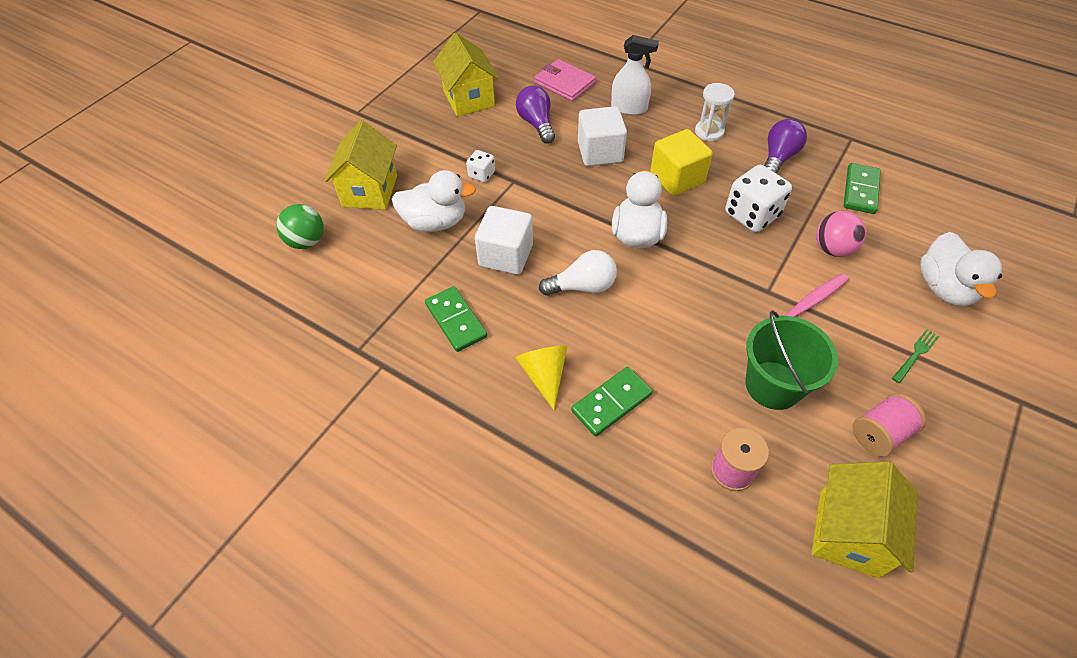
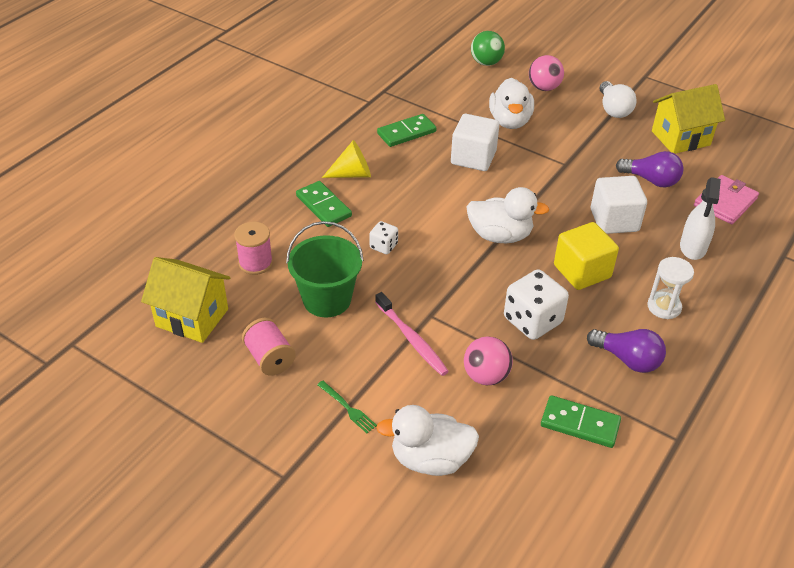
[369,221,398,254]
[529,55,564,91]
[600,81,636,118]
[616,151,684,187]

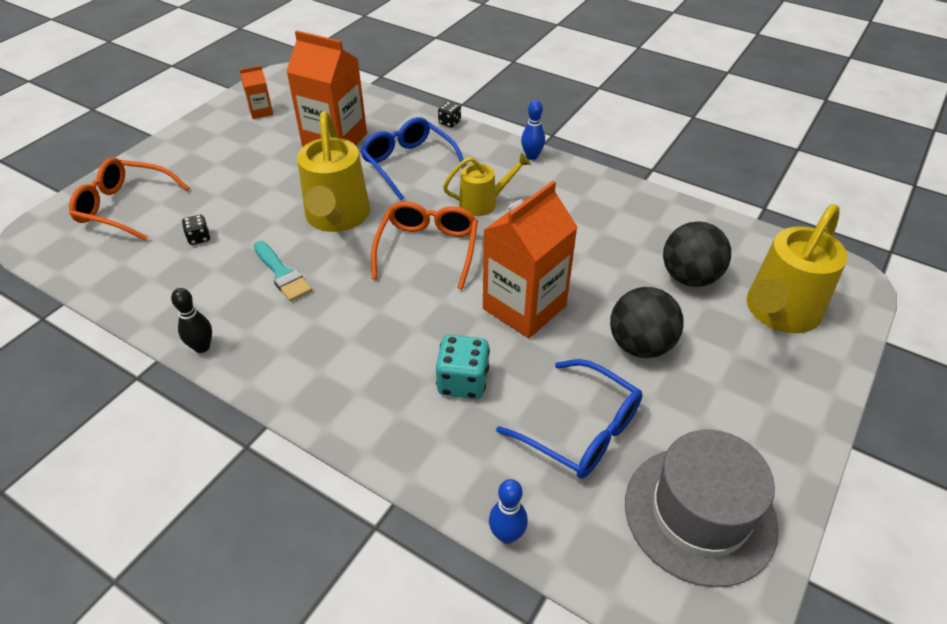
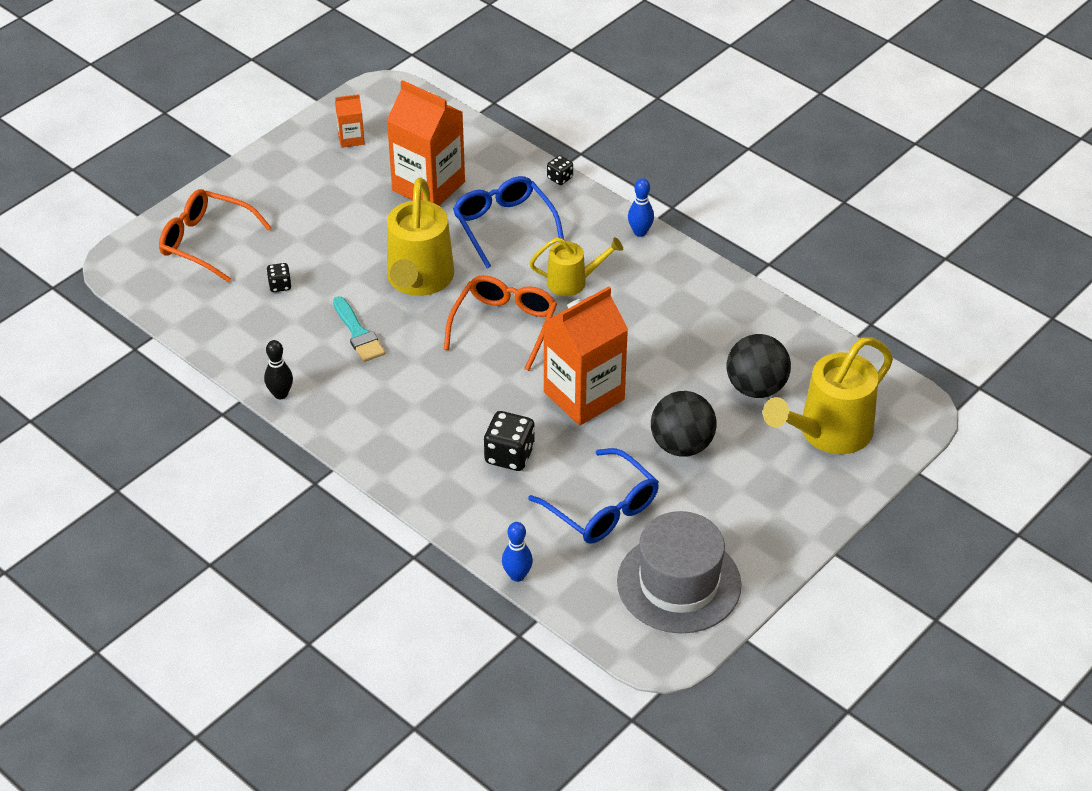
[484,411,535,471]

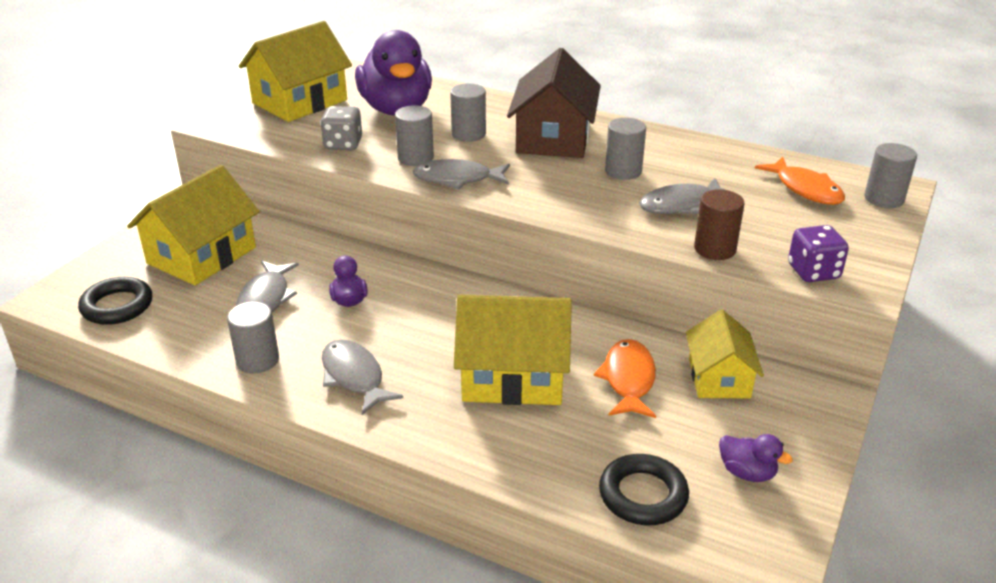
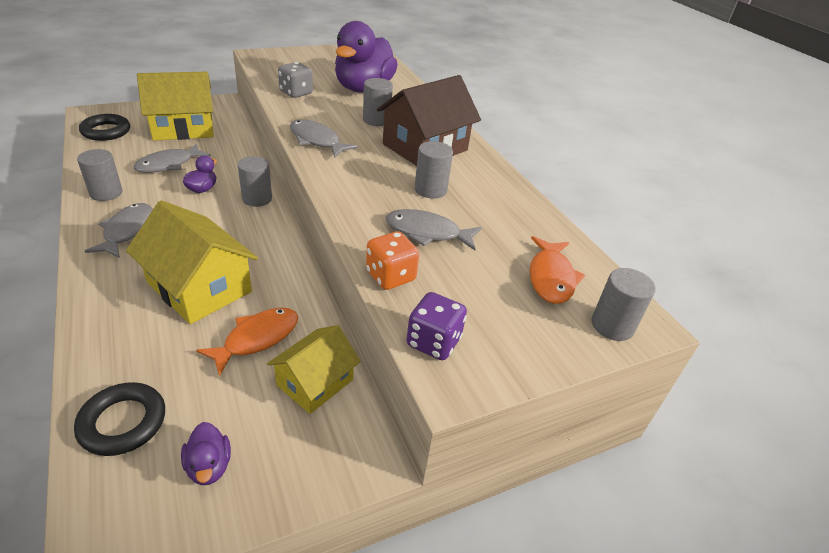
[238,156,272,207]
[366,231,419,290]
[239,21,352,122] (first image)

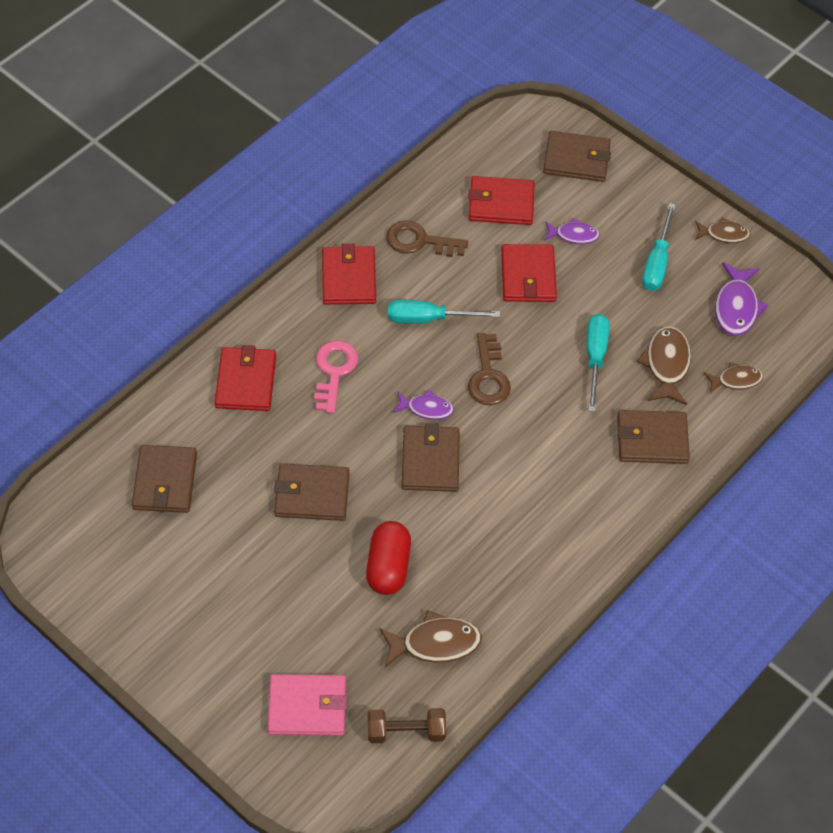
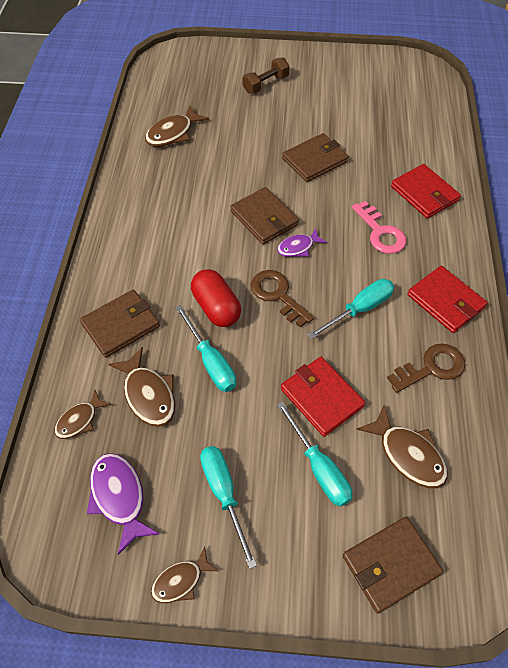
[191,269,241,327]
[243,58,290,94]
[277,401,352,507]
[356,405,448,488]
[132,445,197,513] (first image)
[267,674,347,736] (first image)

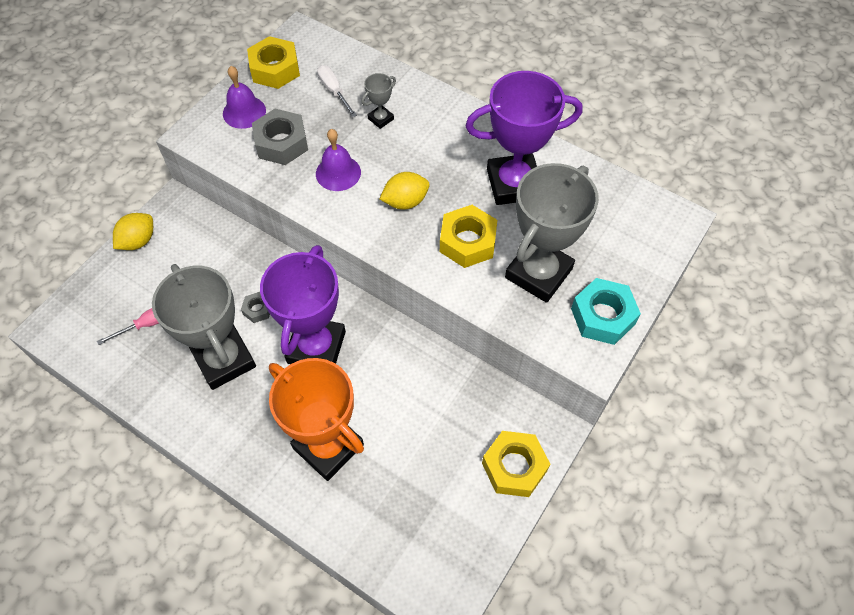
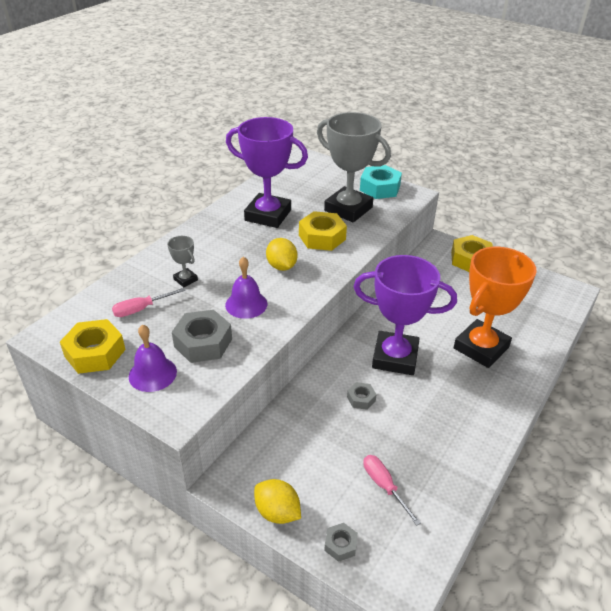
[112,288,186,317]
[226,117,308,228]
[324,523,358,562]
[152,264,256,390] (first image)

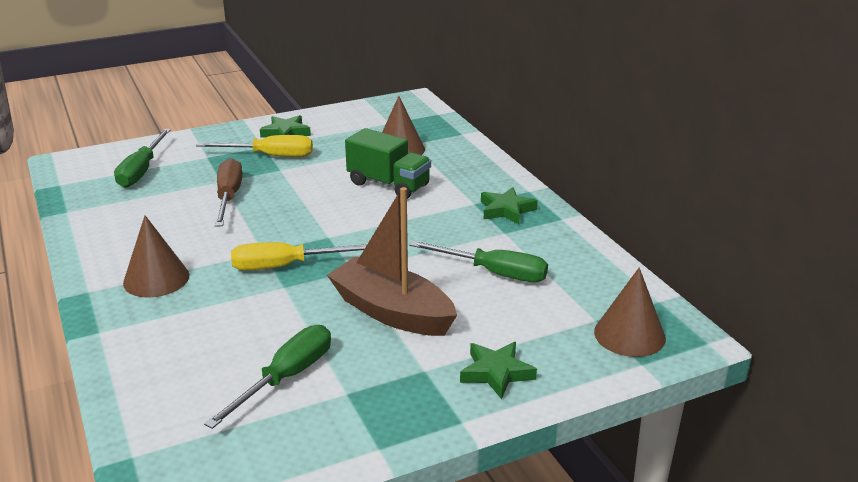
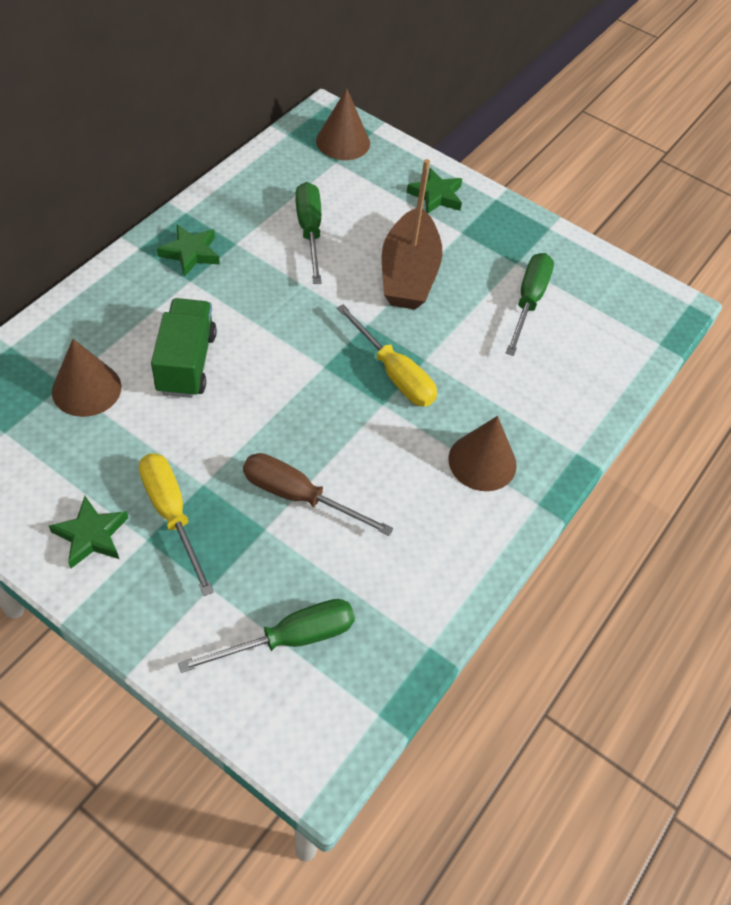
[243,453,394,536]
[506,253,554,356]

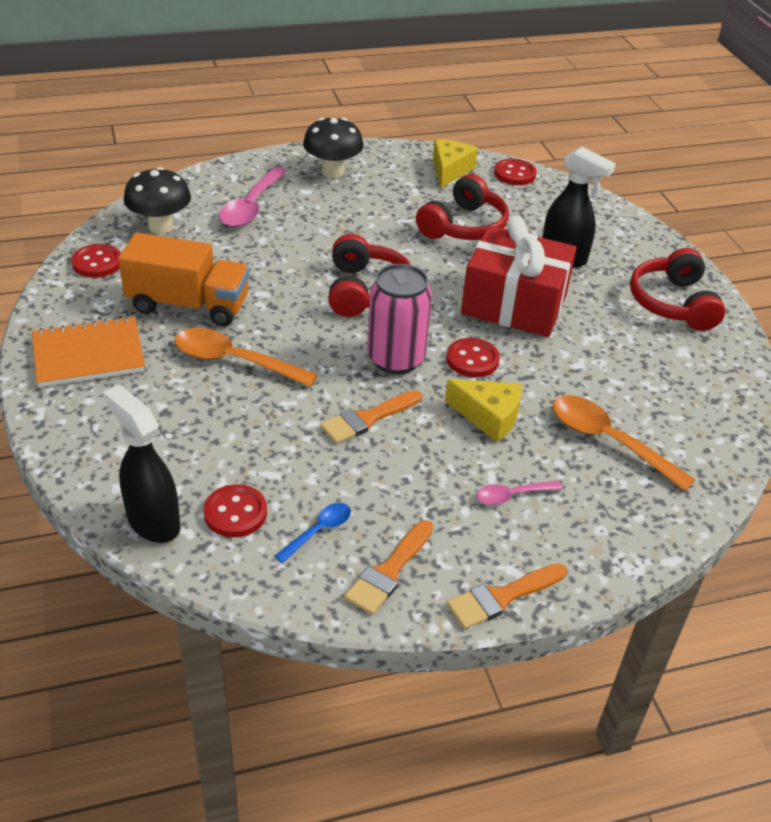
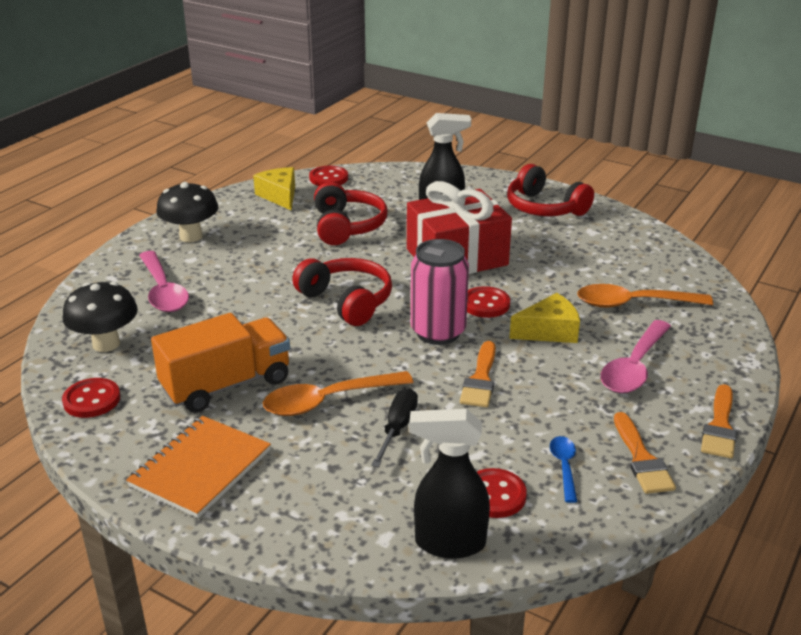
[371,388,418,467]
[601,320,671,393]

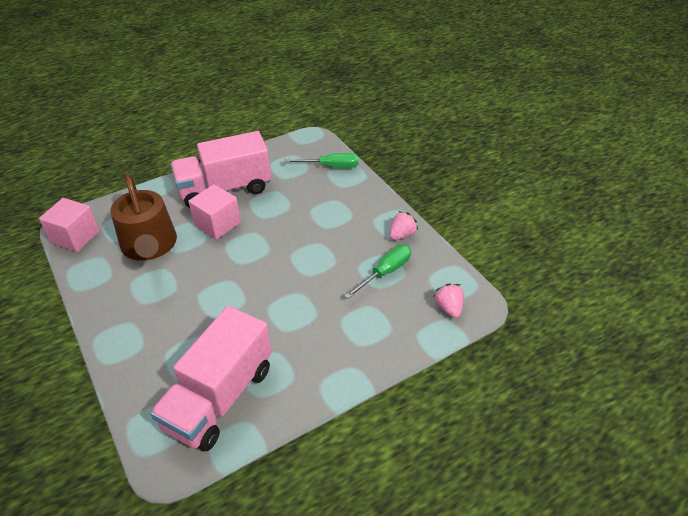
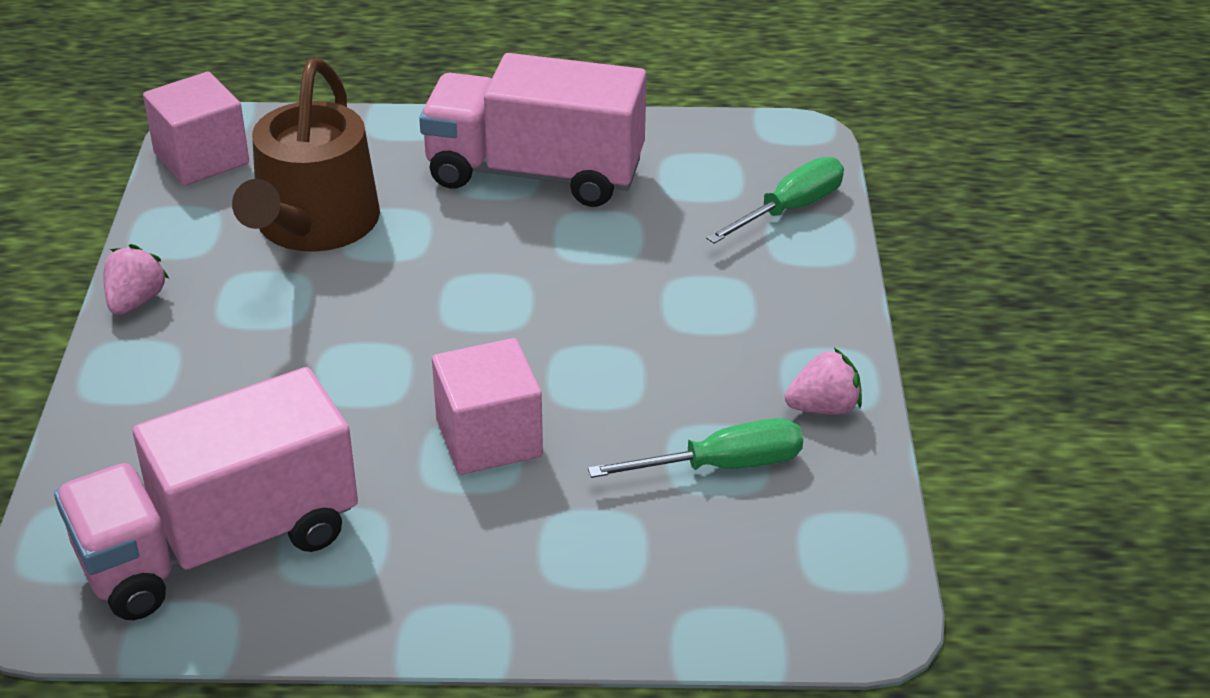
[104,244,169,315]
[432,338,543,475]
[706,157,844,244]

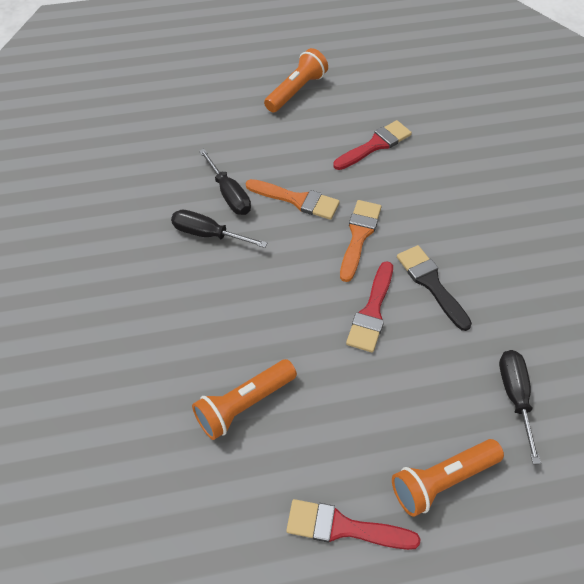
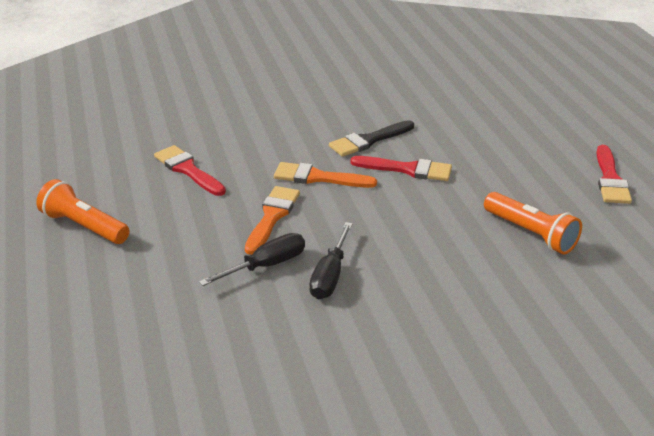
[392,439,504,517] (first image)
[499,350,541,464] (first image)

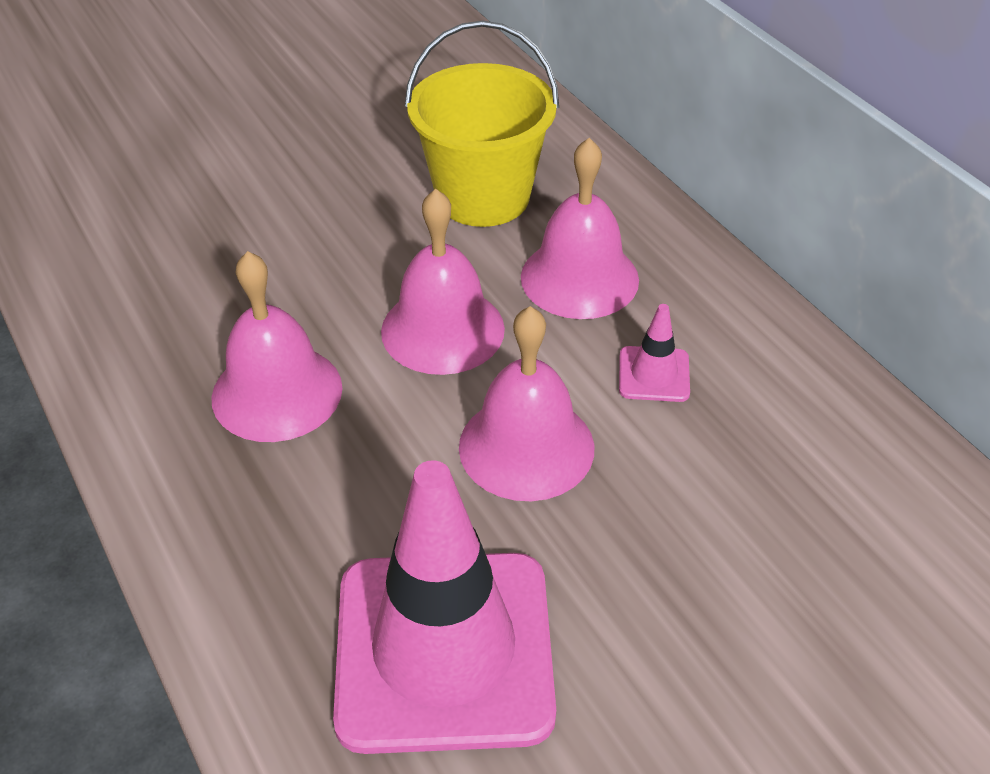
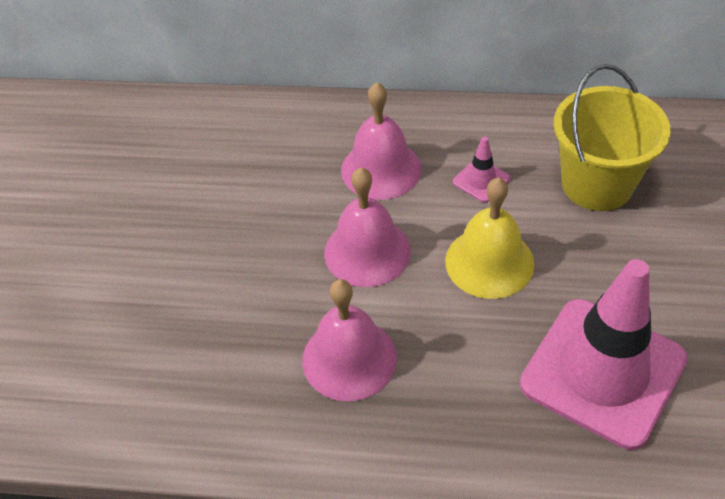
[445,177,534,299]
[553,64,671,211]

